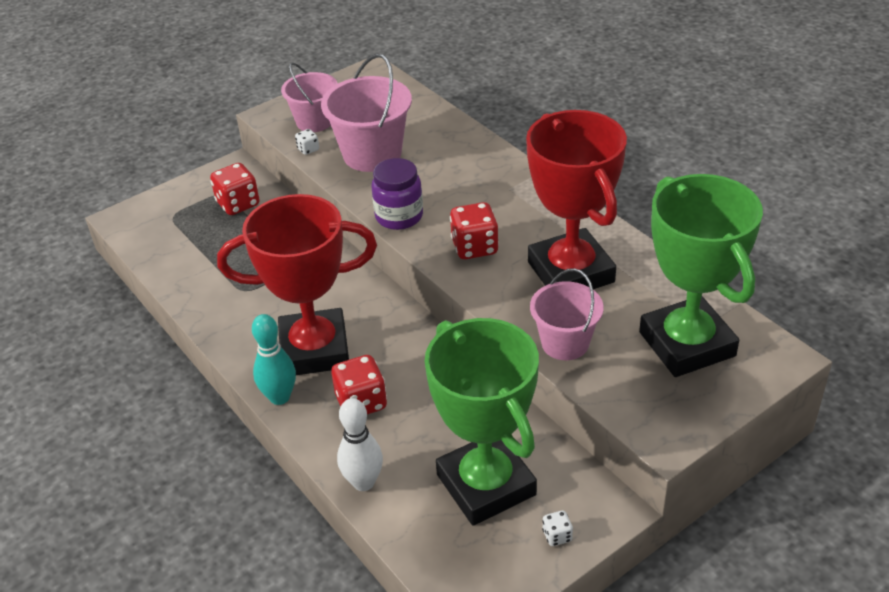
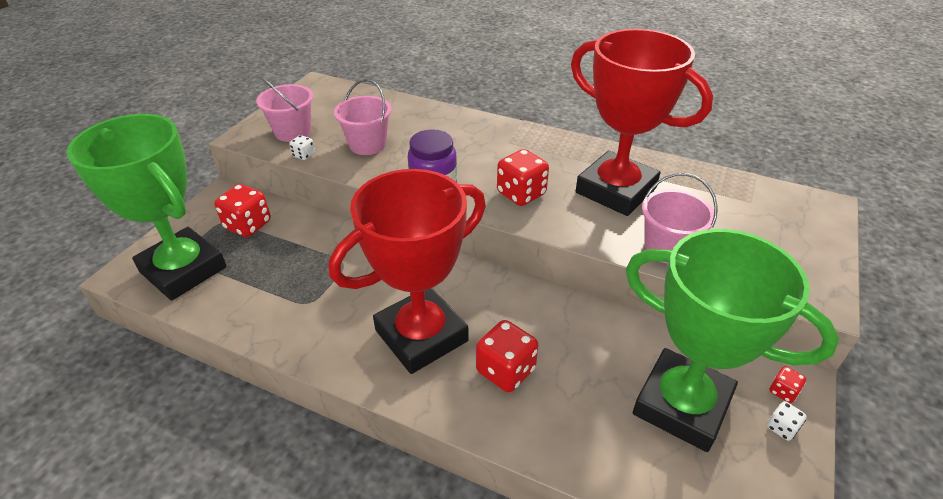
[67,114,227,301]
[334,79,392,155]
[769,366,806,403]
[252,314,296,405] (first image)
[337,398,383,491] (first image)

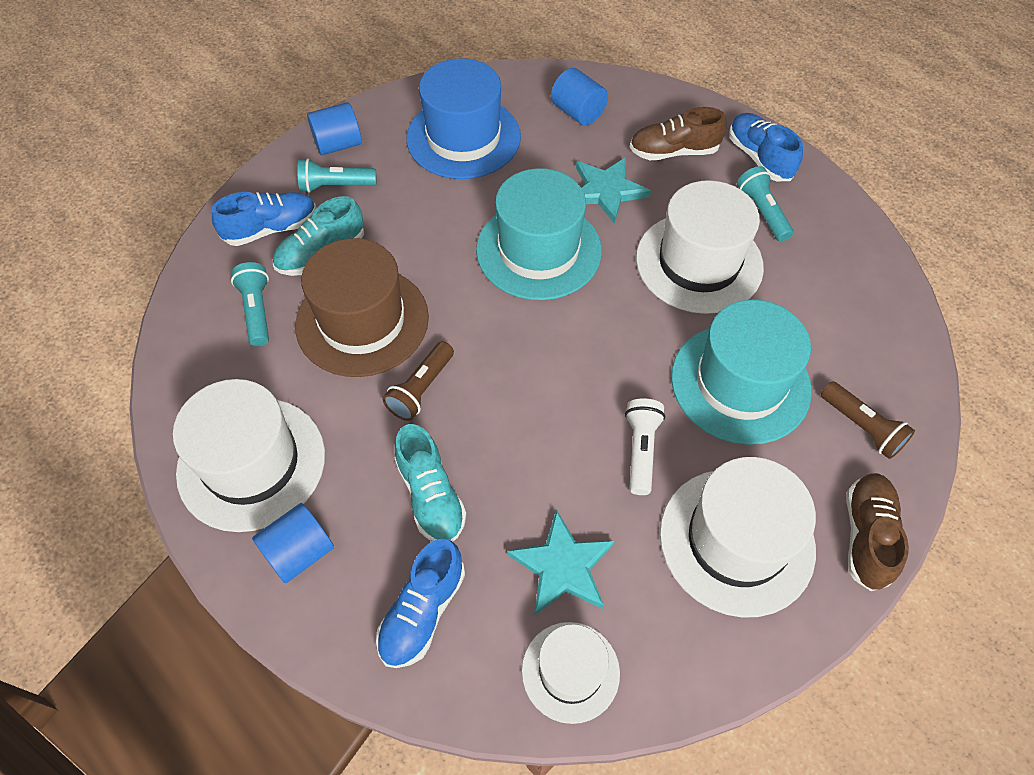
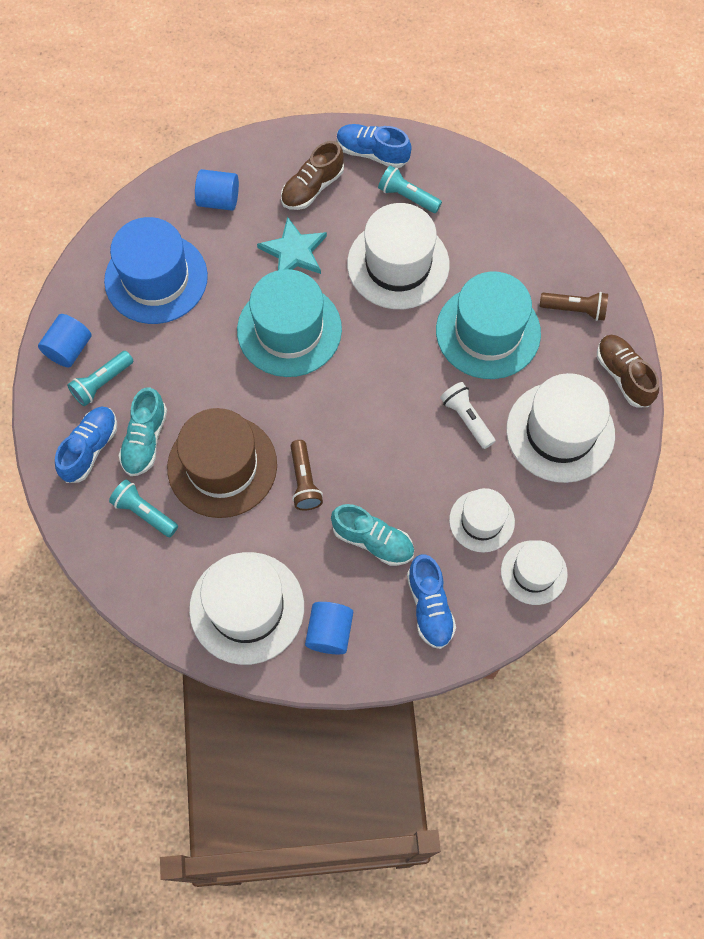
[449,488,515,552]

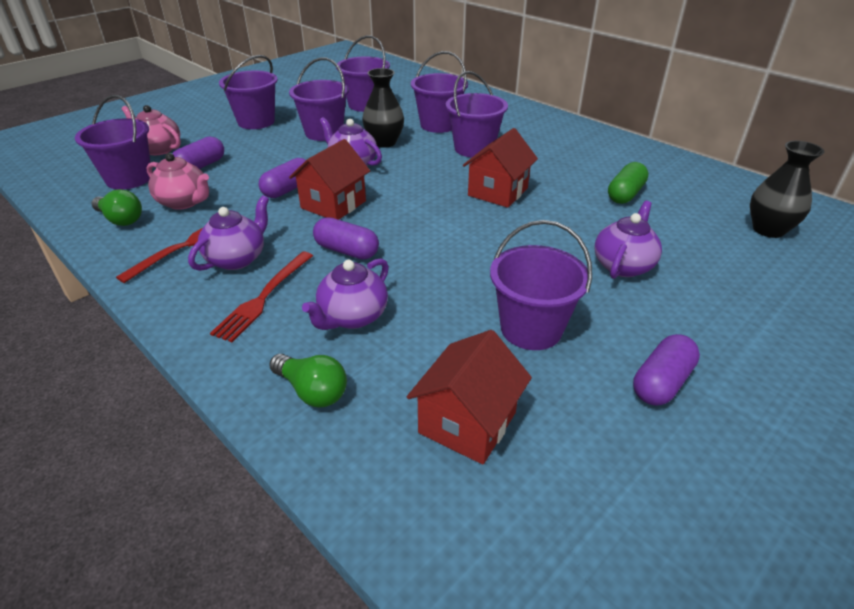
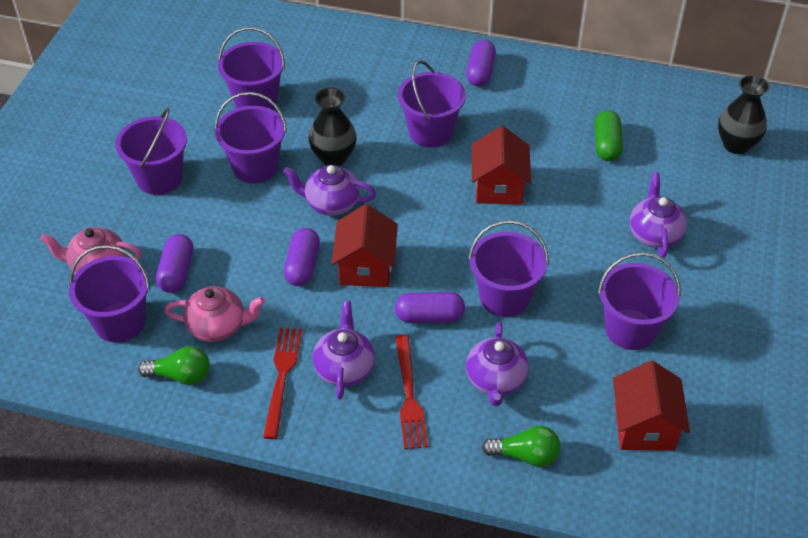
[466,40,496,86]
[468,220,549,317]

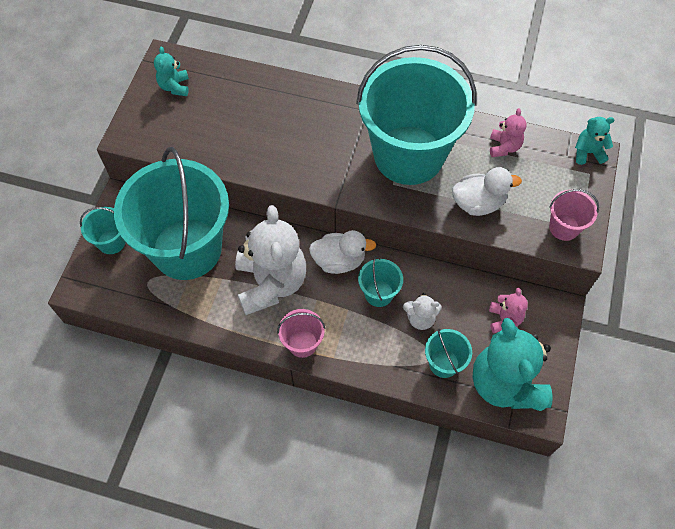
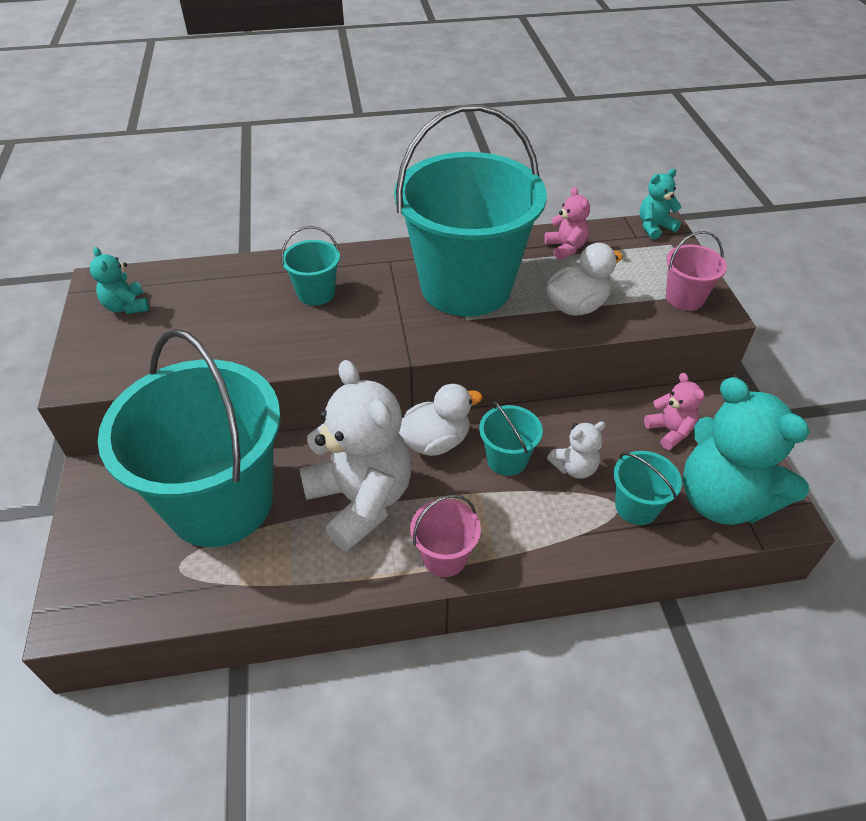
[281,226,340,306]

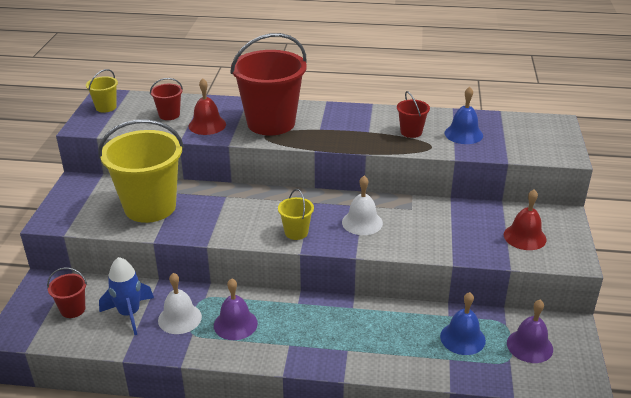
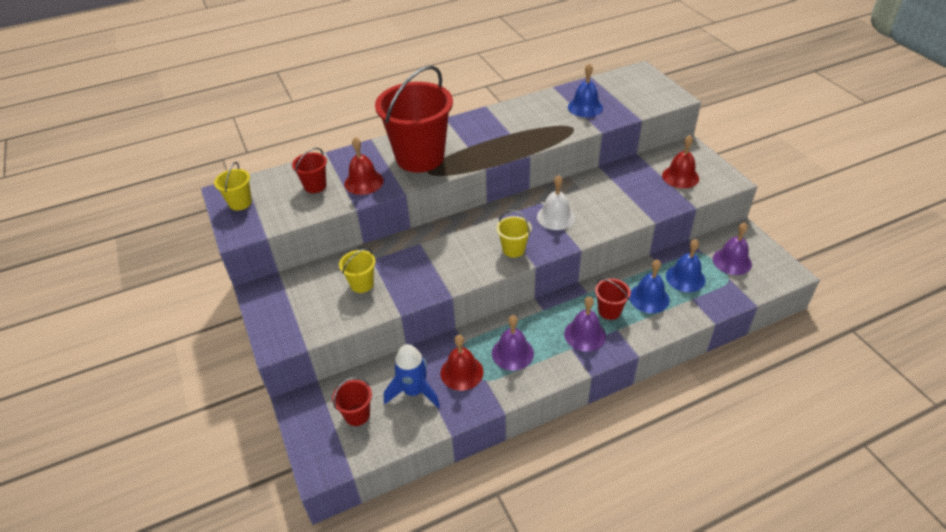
[339,248,376,293]
[440,335,483,391]
[564,297,606,352]
[595,278,631,320]
[629,259,669,313]

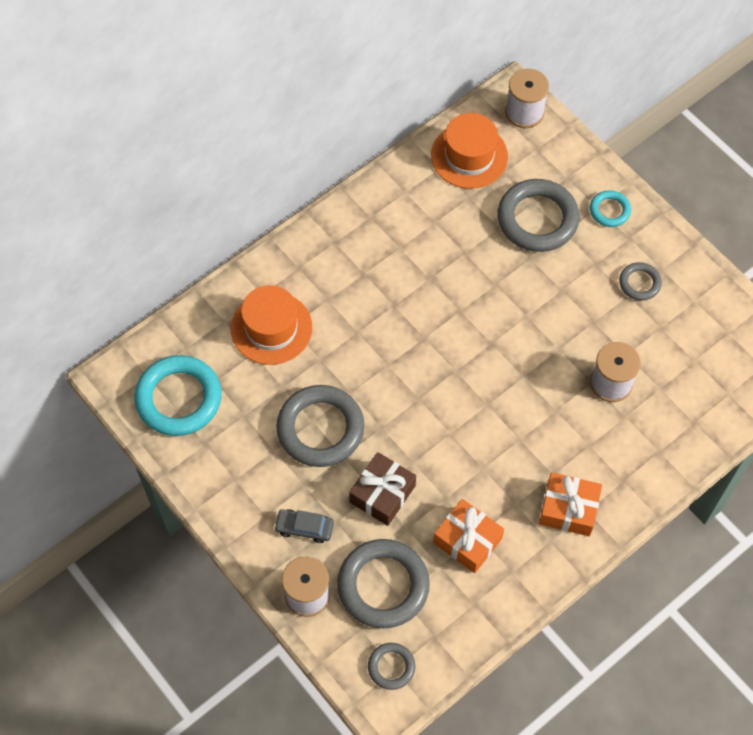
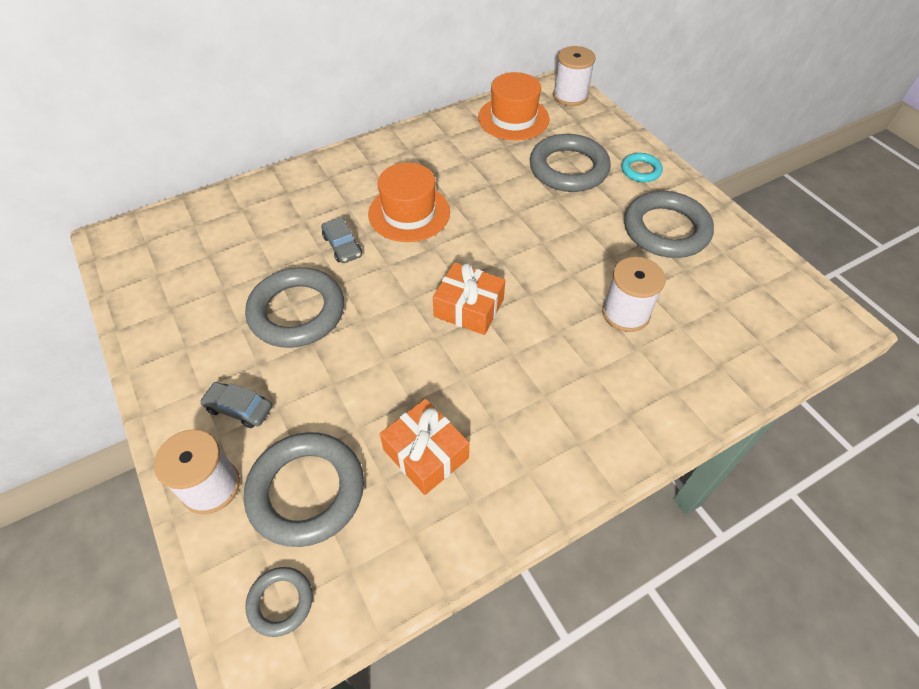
[321,217,362,263]
[368,163,450,242]
[433,262,505,335]
[624,191,714,258]
[135,355,222,436] (first image)
[349,452,416,526] (first image)

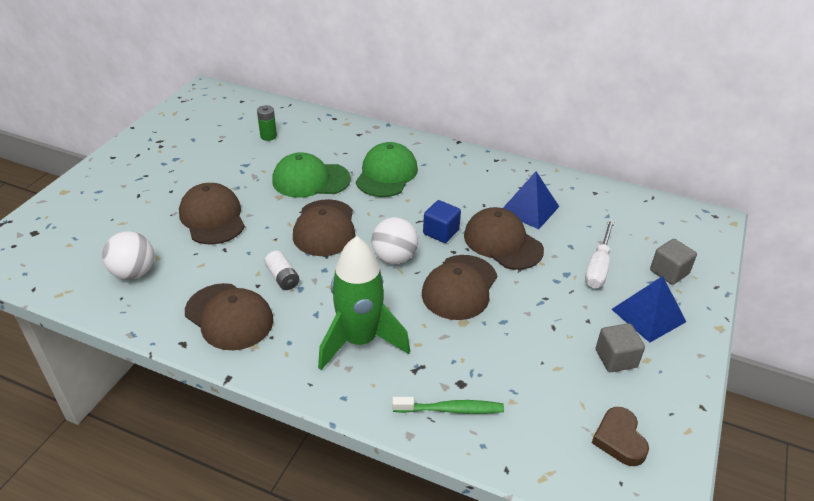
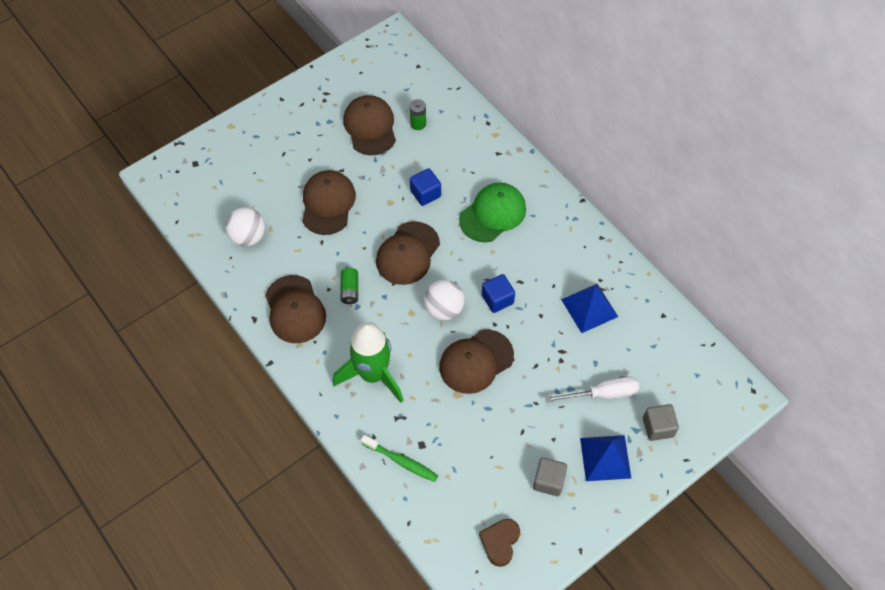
[340,268,358,304]
[343,95,396,155]
[410,168,441,206]
[545,377,639,403]

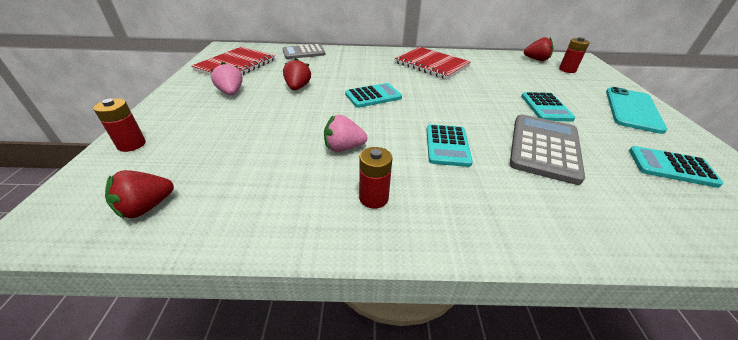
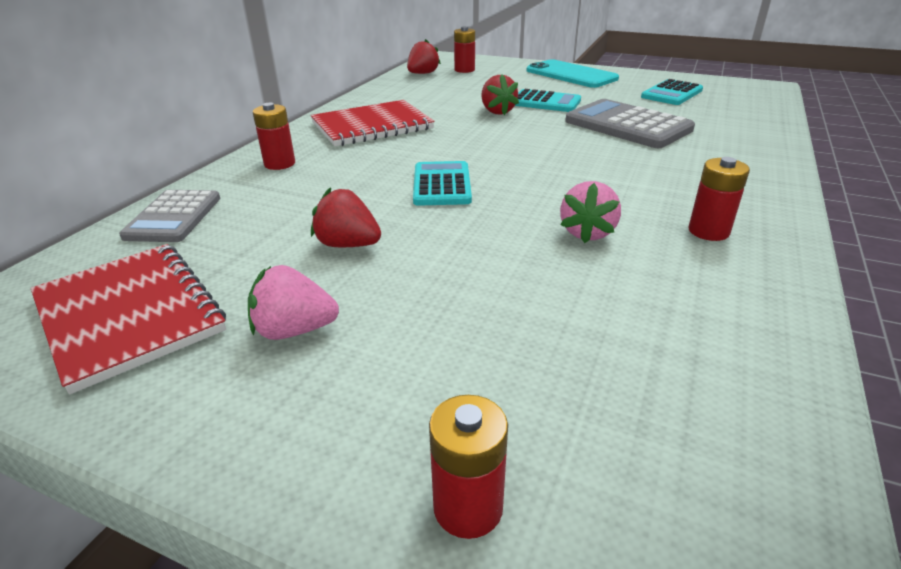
[253,103,295,170]
[481,74,519,115]
[426,124,473,167] (first image)

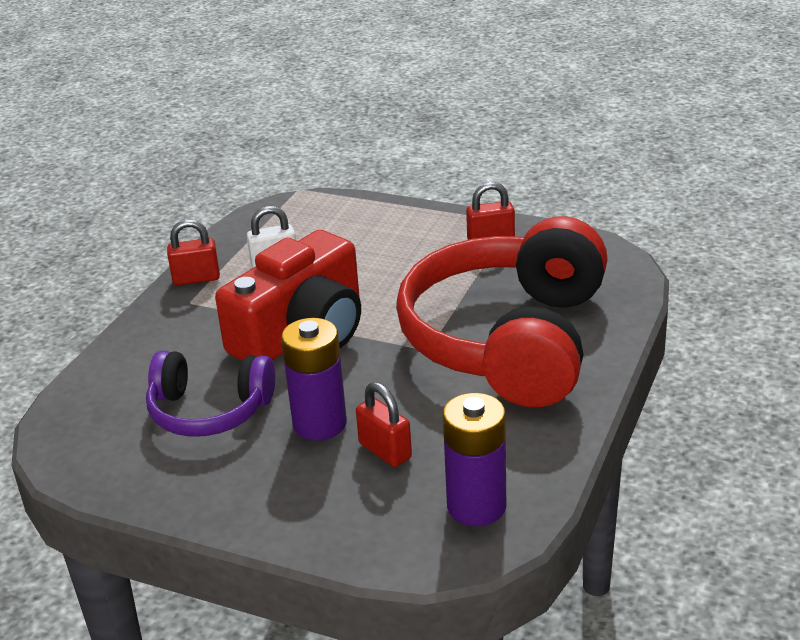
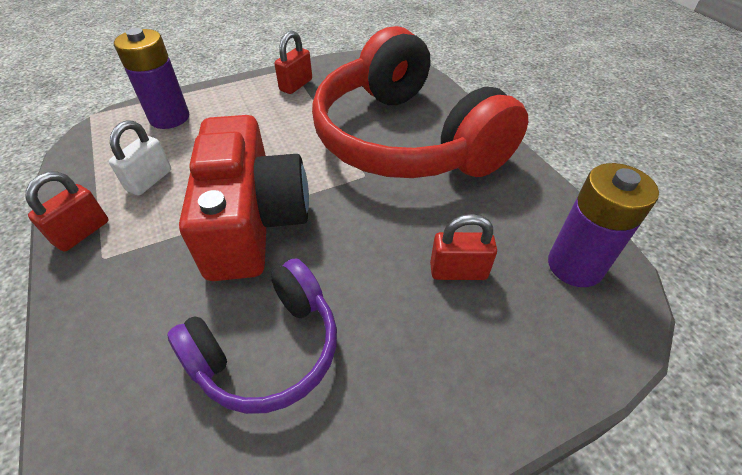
[114,28,189,129]

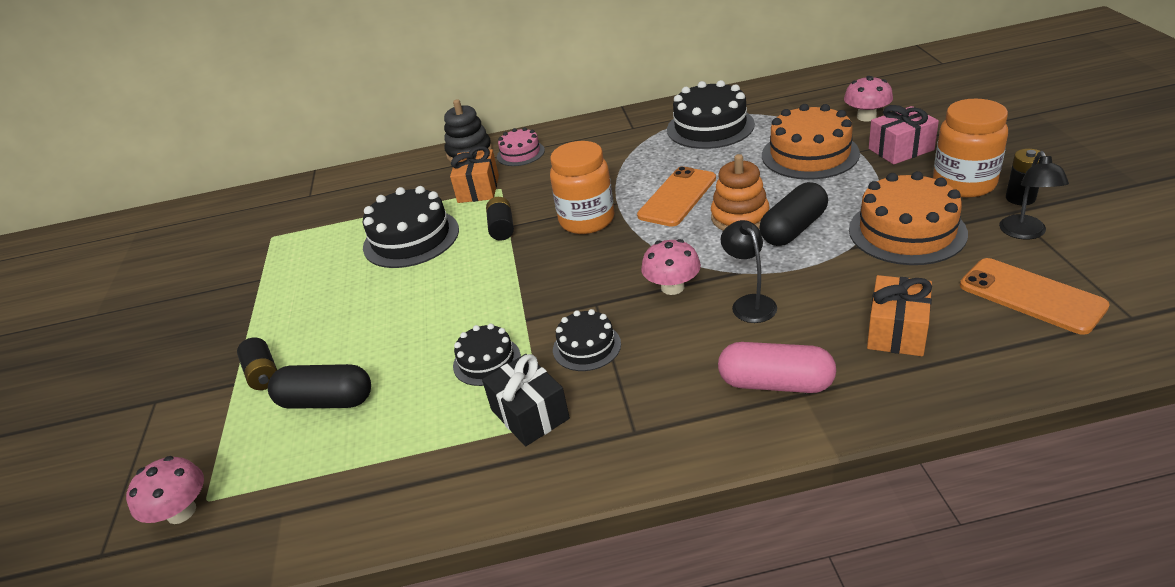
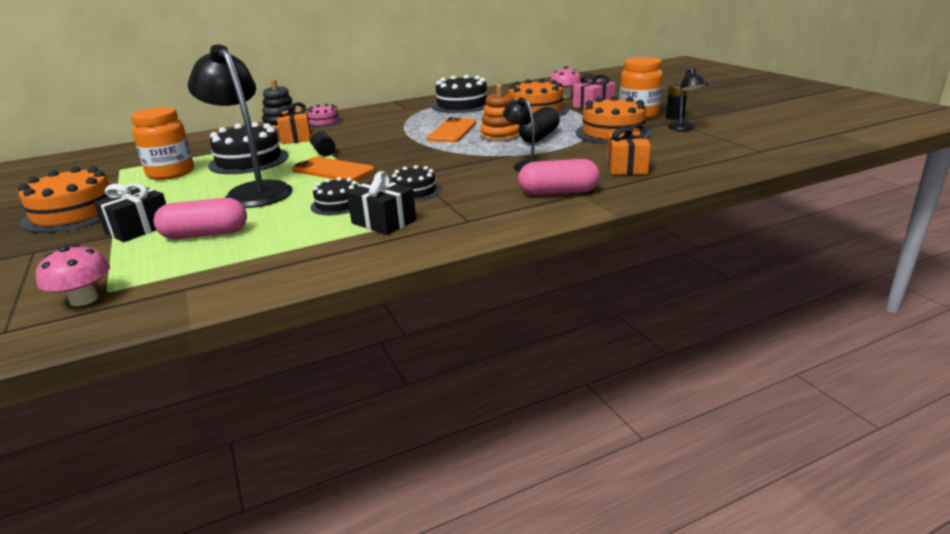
[18,166,109,233]
[94,183,166,242]
[131,107,194,180]
[154,198,247,239]
[188,45,292,208]
[292,157,375,181]
[641,239,701,295] (first image)

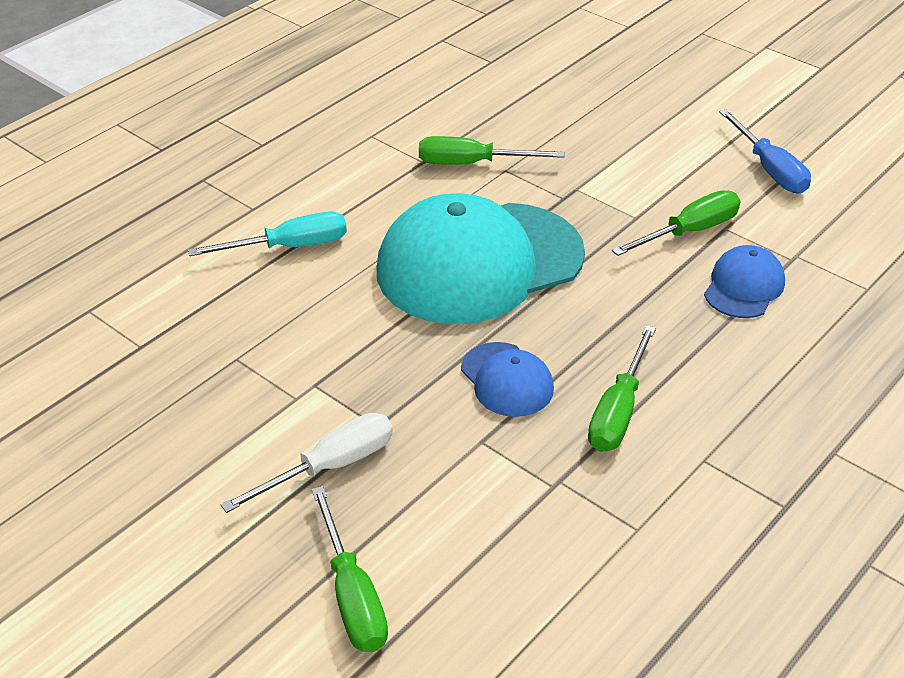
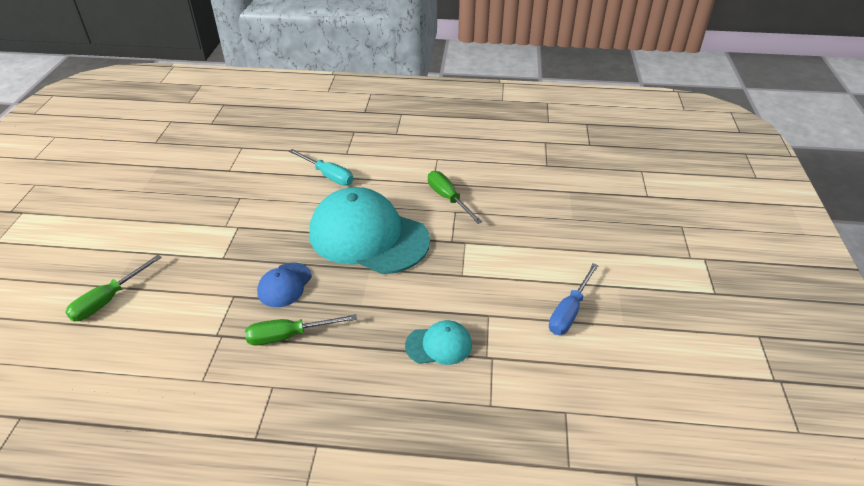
[405,320,472,365]
[221,413,393,513] (first image)
[612,190,740,256] (first image)

